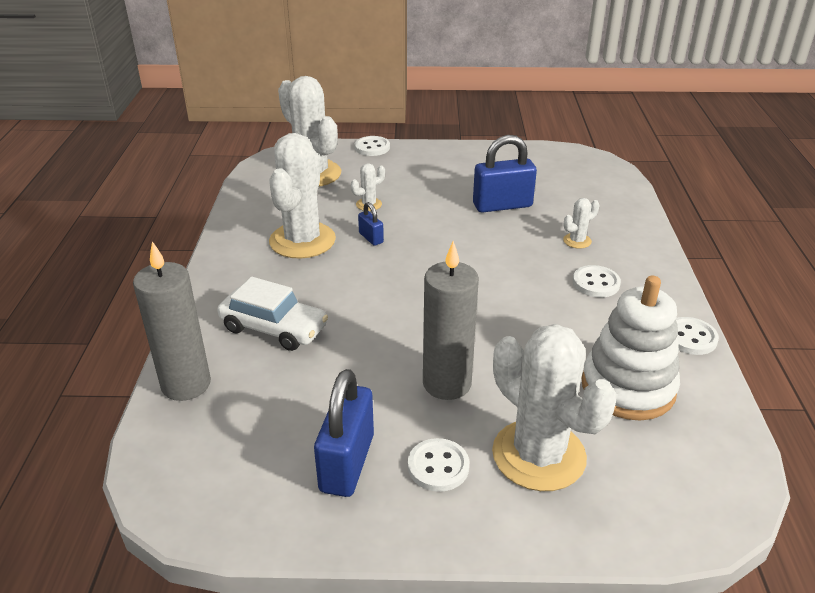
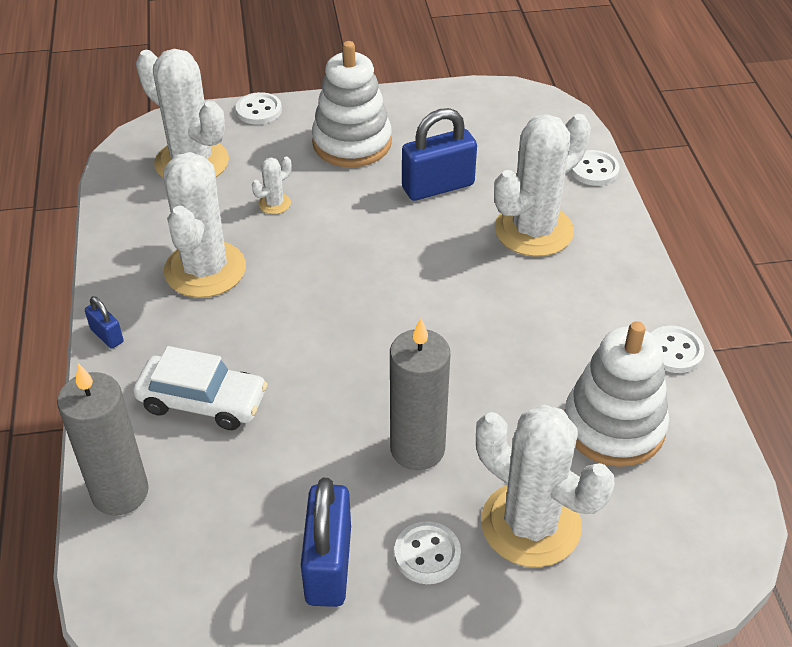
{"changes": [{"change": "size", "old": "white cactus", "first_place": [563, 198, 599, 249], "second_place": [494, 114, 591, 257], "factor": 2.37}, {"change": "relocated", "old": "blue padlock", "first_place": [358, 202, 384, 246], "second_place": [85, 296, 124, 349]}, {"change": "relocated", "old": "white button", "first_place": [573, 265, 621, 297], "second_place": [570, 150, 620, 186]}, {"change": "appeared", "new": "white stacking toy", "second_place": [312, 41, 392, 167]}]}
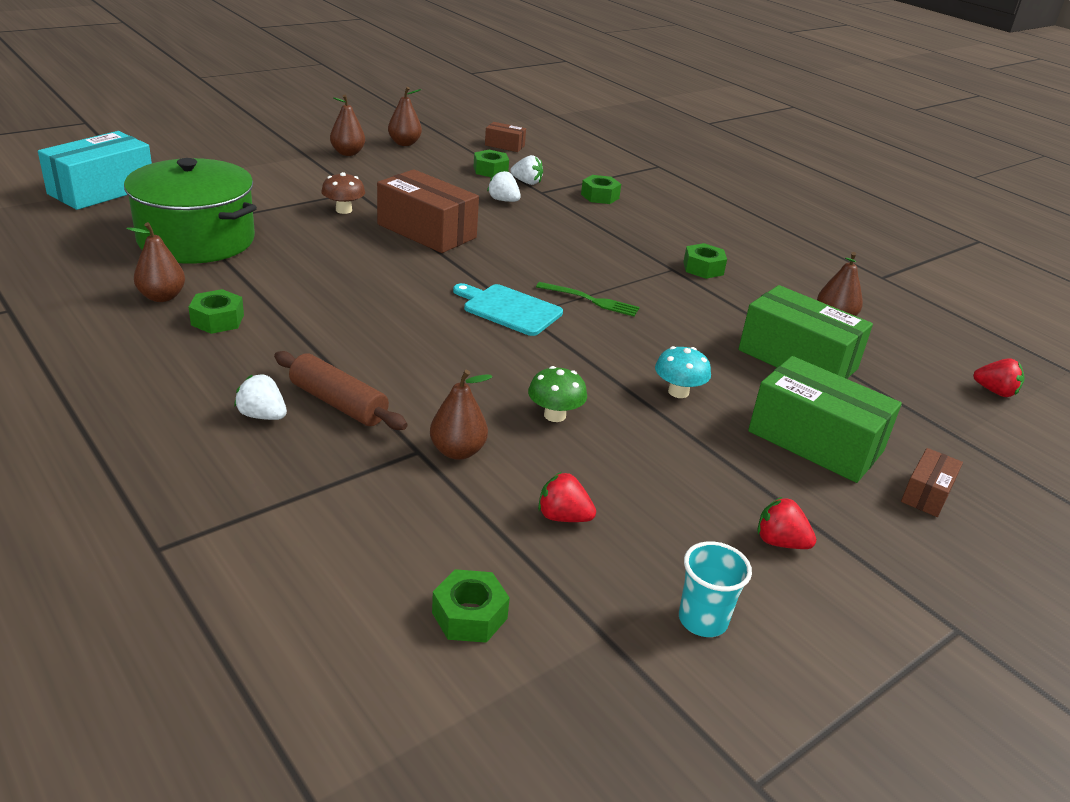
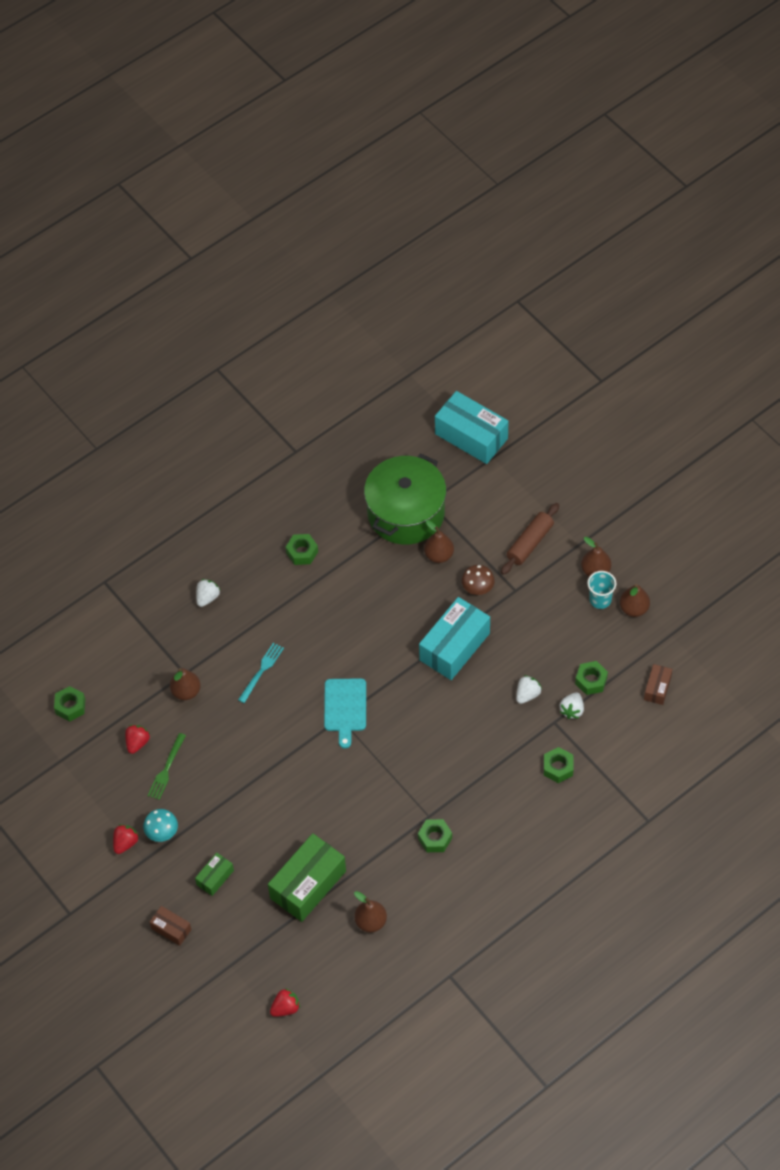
{"changes": [{"change": "colour", "old": "brown box", "new": "turquoise box", "first_place": [377, 169, 479, 253], "second_place": [419, 597, 490, 680]}, {"change": "relocated", "old": "brown pear", "first_place": [127, 222, 185, 302], "second_place": [424, 520, 454, 563]}, {"change": "relocated", "old": "green fork", "first_place": [536, 282, 640, 317], "second_place": [147, 733, 186, 800]}, {"change": "spun", "old": "turquoise cutting board", "first_place": [453, 283, 563, 336], "second_place": [324, 678, 366, 749], "degrees": 150}, {"change": "relocated", "old": "turquoise mushroom", "first_place": [655, 346, 711, 398], "second_place": [143, 809, 178, 842]}, {"change": "relocated", "old": "brown rolling pin", "first_place": [274, 351, 408, 430], "second_place": [501, 503, 559, 575]}, {"change": "size", "old": "green box", "first_place": [748, 356, 902, 483], "second_place": [195, 853, 234, 896], "factor": 0.49}, {"change": "spun", "old": "red strawberry", "first_place": [973, 358, 1025, 397], "second_place": [270, 988, 300, 1017], "degrees": -150}, {"change": "missing", "old": "green mushroom", "first_place": [528, 366, 587, 422]}, {"change": "relocated", "old": "turquoise cup", "first_place": [679, 541, 752, 637], "second_place": [587, 571, 616, 609]}, {"change": "appeared", "new": "turquoise fork", "second_place": [238, 643, 284, 703]}]}
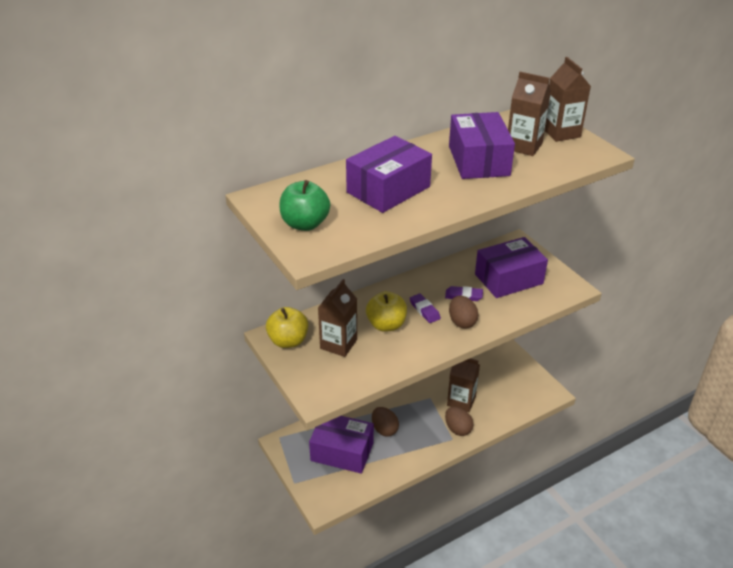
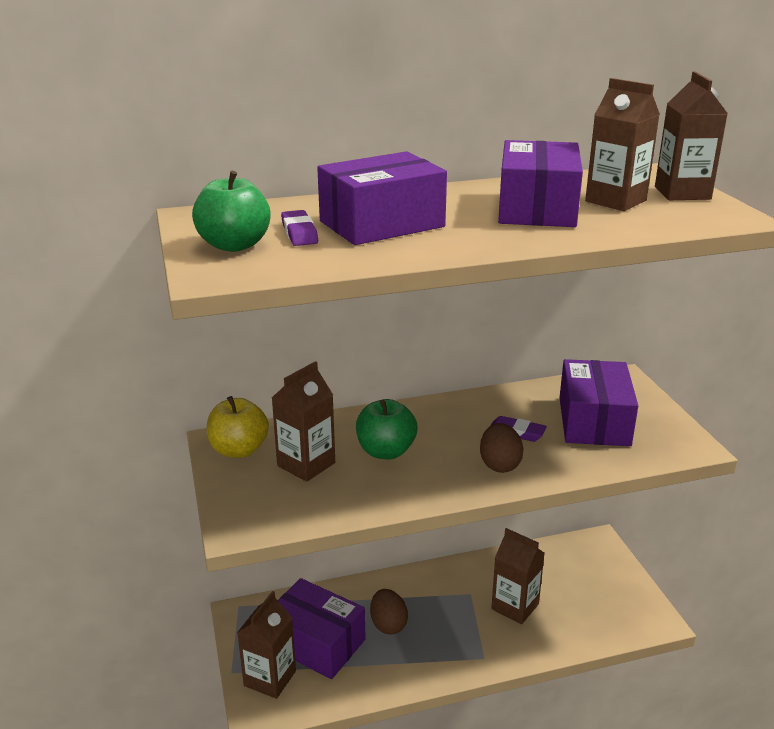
{"changes": [{"change": "spun", "old": "purple box", "first_place": [475, 237, 548, 298], "second_place": [559, 359, 638, 446], "degrees": -75}, {"change": "colour", "old": "yellow apple", "new": "green apple", "first_place": [366, 291, 407, 332], "second_place": [356, 399, 417, 459]}, {"change": "relocated", "old": "purple eraser", "first_place": [410, 293, 441, 323], "second_place": [281, 210, 318, 246]}, {"change": "missing", "old": "brown egg", "first_place": [445, 407, 473, 436]}, {"change": "appeared", "new": "brown carton", "second_place": [237, 591, 296, 699]}]}
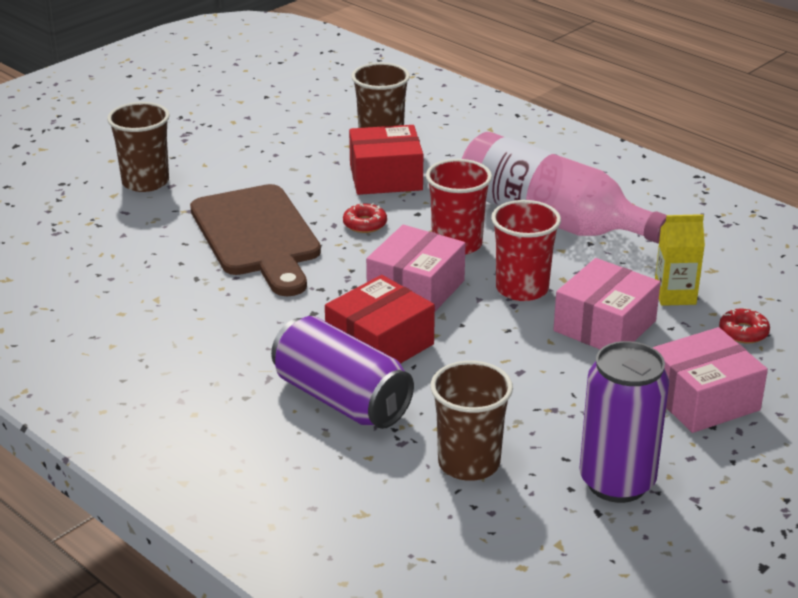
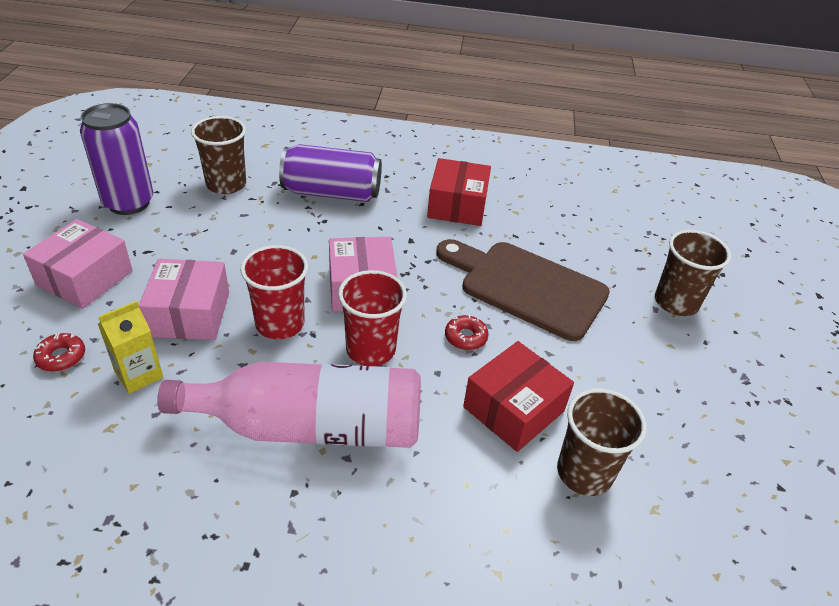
{"changes": [{"change": "relocated", "old": "red box", "first_place": [325, 275, 435, 364], "second_place": [427, 158, 491, 226]}]}
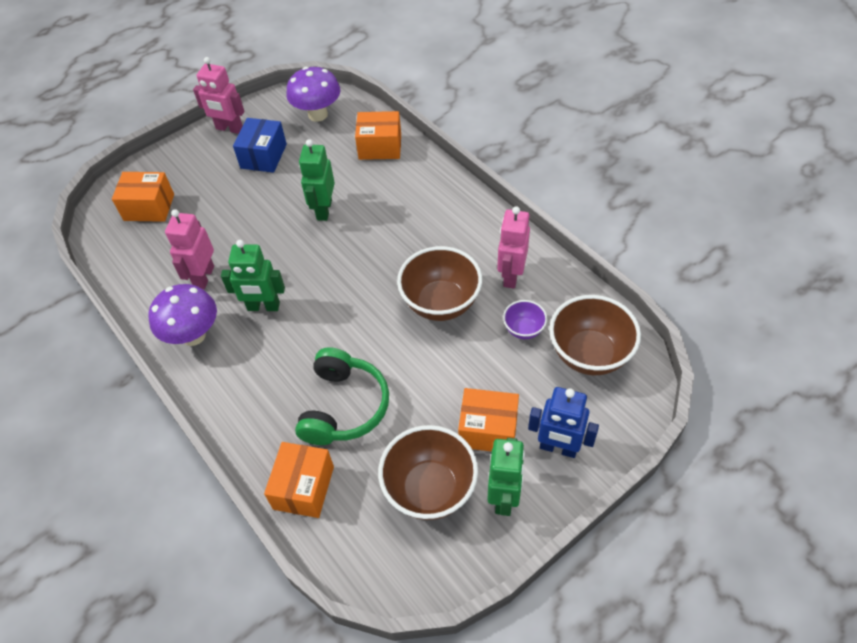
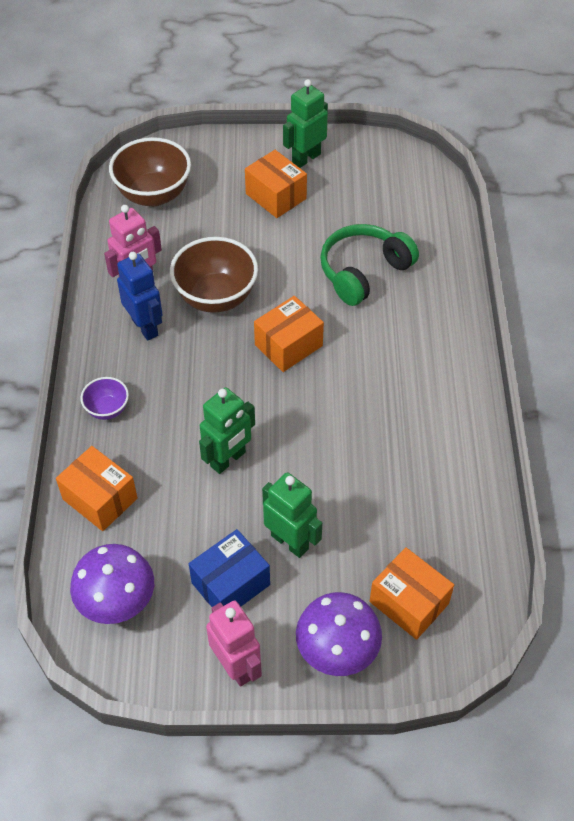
{"changes": [{"change": "missing", "old": "pink robot", "first_place": [165, 209, 214, 289]}, {"change": "relocated", "old": "green robot", "first_place": [221, 240, 285, 311], "second_place": [262, 472, 322, 558]}, {"change": "relocated", "old": "purple mushroom", "first_place": [148, 284, 217, 346], "second_place": [296, 592, 382, 676]}, {"change": "relocated", "old": "purple bowl", "first_place": [503, 300, 547, 339], "second_place": [80, 377, 129, 420]}, {"change": "relocated", "old": "blue robot", "first_place": [528, 387, 599, 458], "second_place": [117, 252, 163, 341]}, {"change": "missing", "old": "brown bowl", "first_place": [378, 425, 478, 520]}, {"change": "relocated", "old": "orange box", "first_place": [264, 442, 334, 518], "second_place": [254, 296, 324, 372]}]}
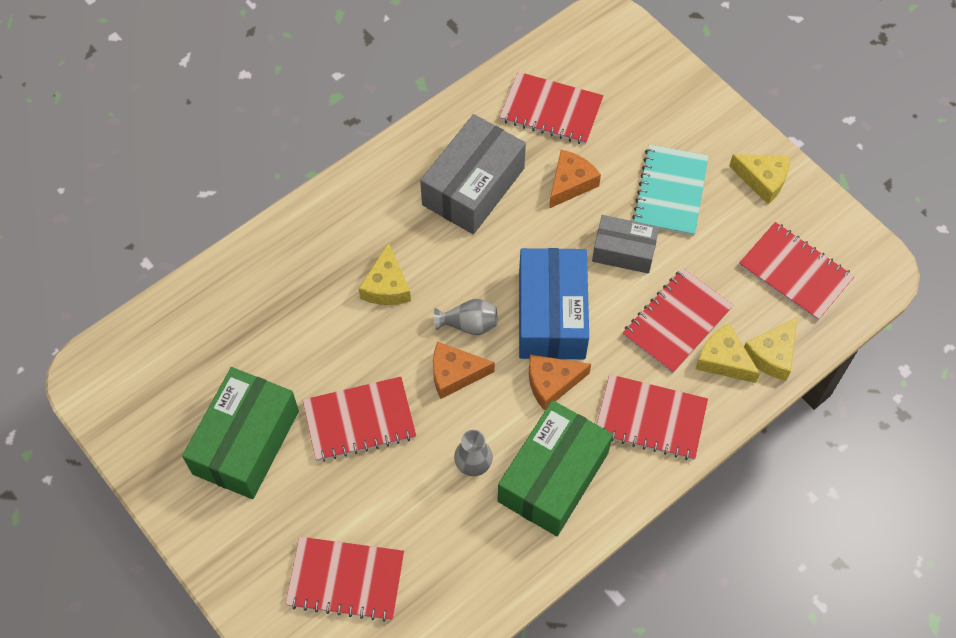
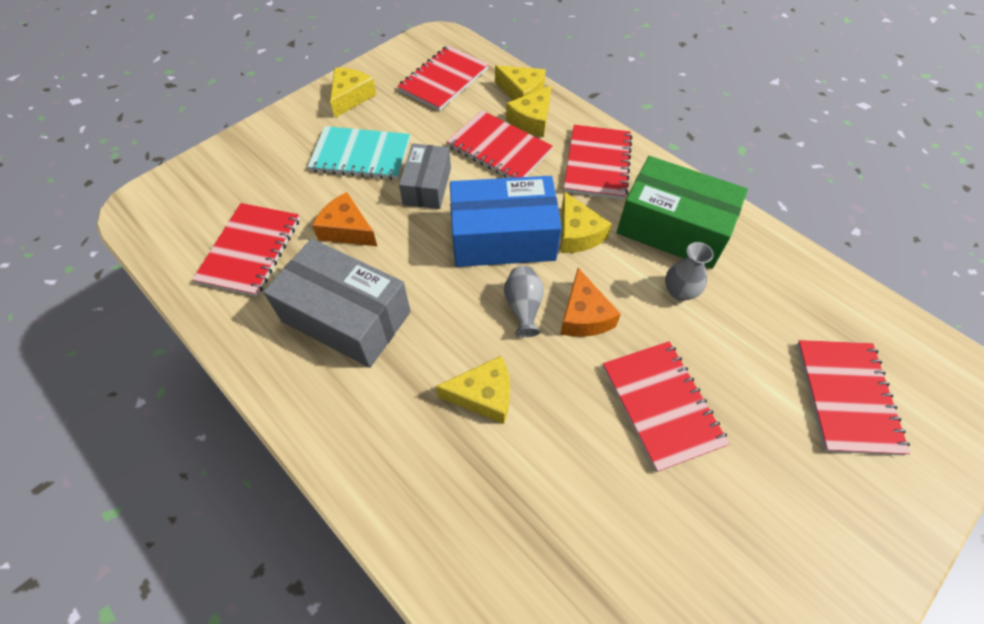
{"changes": [{"change": "colour", "old": "orange cheese", "new": "yellow cheese", "first_place": [529, 355, 591, 411], "second_place": [561, 191, 612, 253]}, {"change": "missing", "old": "green box", "first_place": [182, 367, 299, 499]}]}
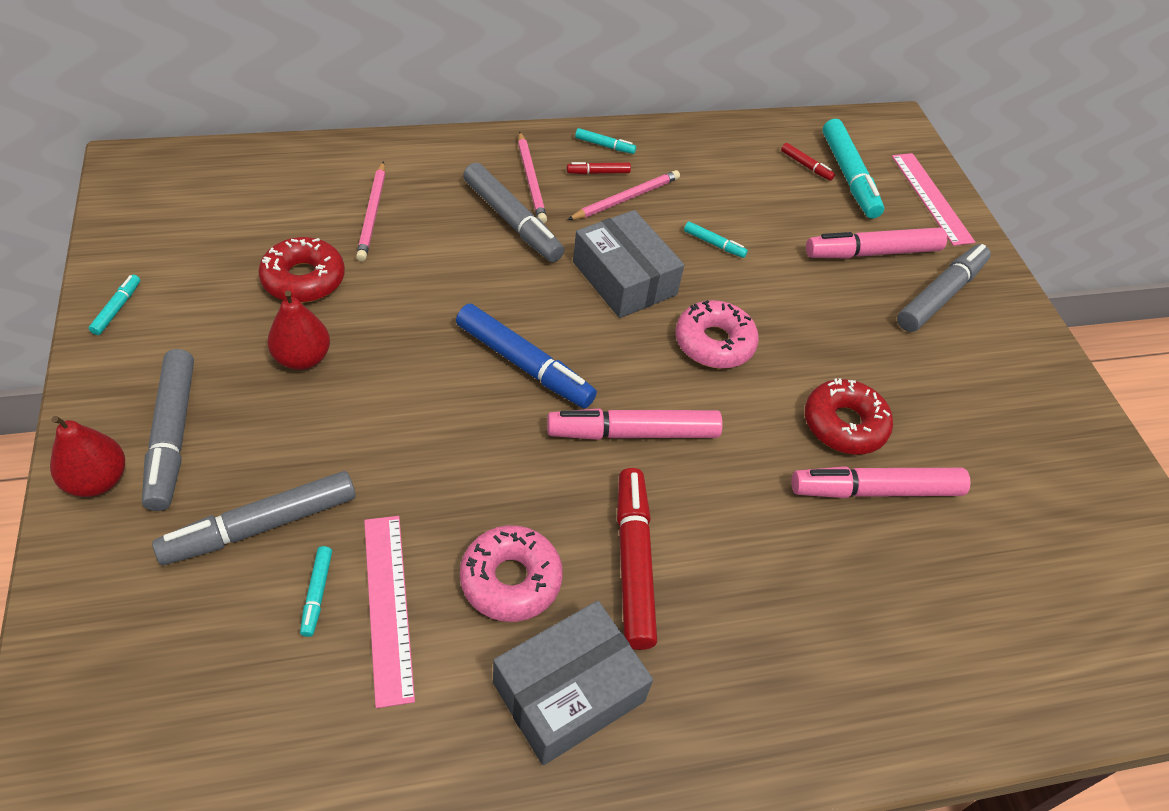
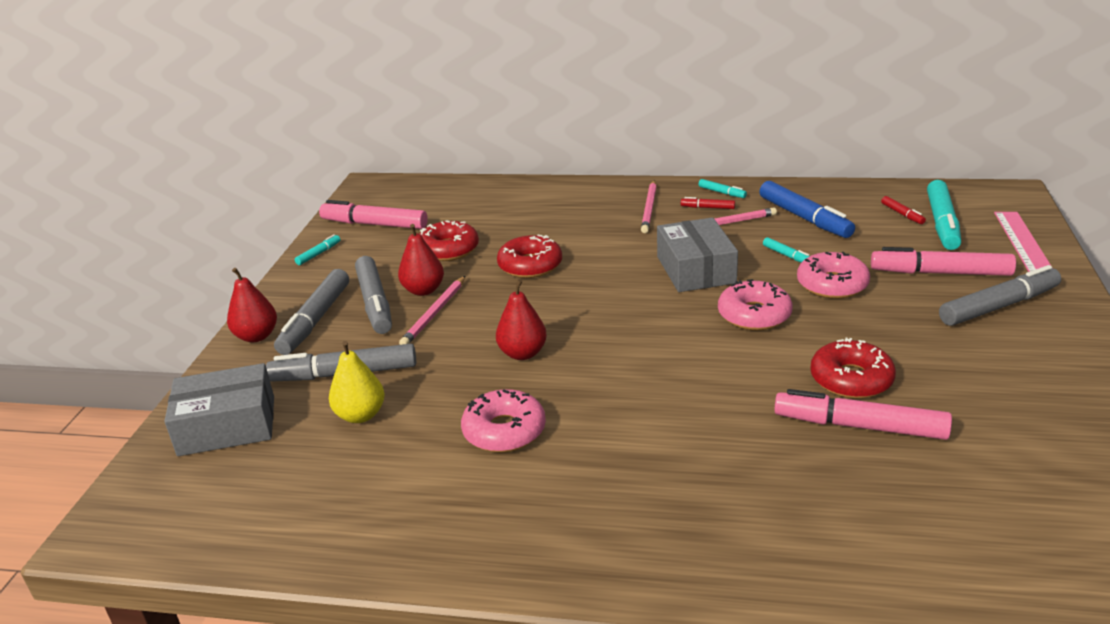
{"changes": [{"change": "relocated", "old": "pink pencil", "first_place": [356, 161, 385, 261], "second_place": [399, 276, 465, 345]}, {"change": "relocated", "old": "grey marker", "first_place": [463, 162, 564, 262], "second_place": [355, 256, 392, 334]}, {"change": "relocated", "old": "blue marker", "first_place": [456, 304, 597, 409], "second_place": [759, 181, 855, 238]}, {"change": "relocated", "old": "pink marker", "first_place": [547, 408, 723, 440], "second_place": [319, 200, 428, 229]}, {"change": "missing", "old": "red marker", "first_place": [617, 468, 657, 650]}, {"change": "missing", "old": "pink ruler", "first_place": [364, 516, 415, 708]}, {"change": "exchanged", "old": "turquoise marker", "new": "yellow pear", "first_place": [300, 546, 332, 637], "second_place": [329, 341, 385, 423]}, {"change": "relocated", "old": "grey box", "first_place": [493, 601, 653, 765], "second_place": [164, 363, 274, 456]}, {"change": "appeared", "new": "red donut", "second_place": [497, 235, 562, 278]}, {"change": "appeared", "new": "pink donut", "second_place": [797, 252, 870, 299]}, {"change": "appeared", "new": "red pear", "second_place": [496, 279, 547, 360]}]}
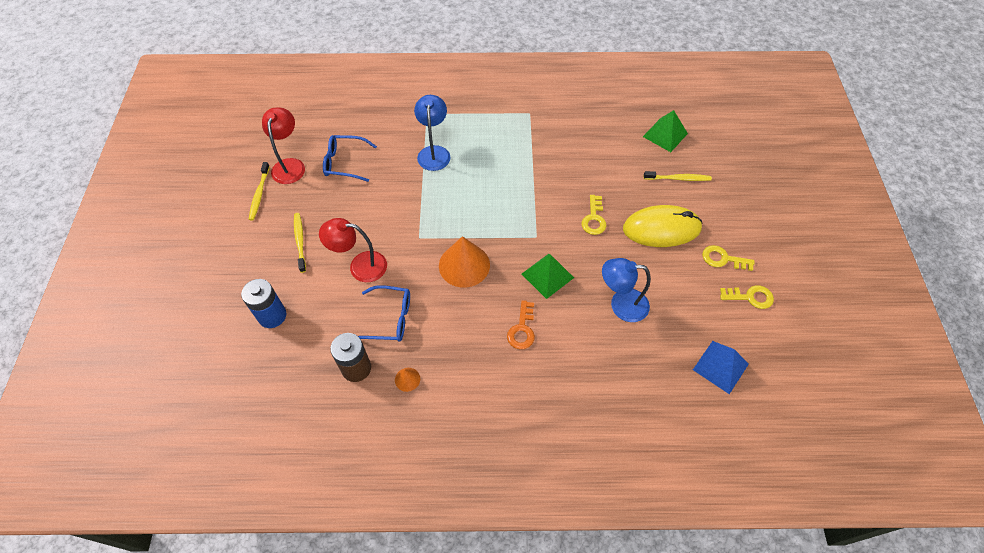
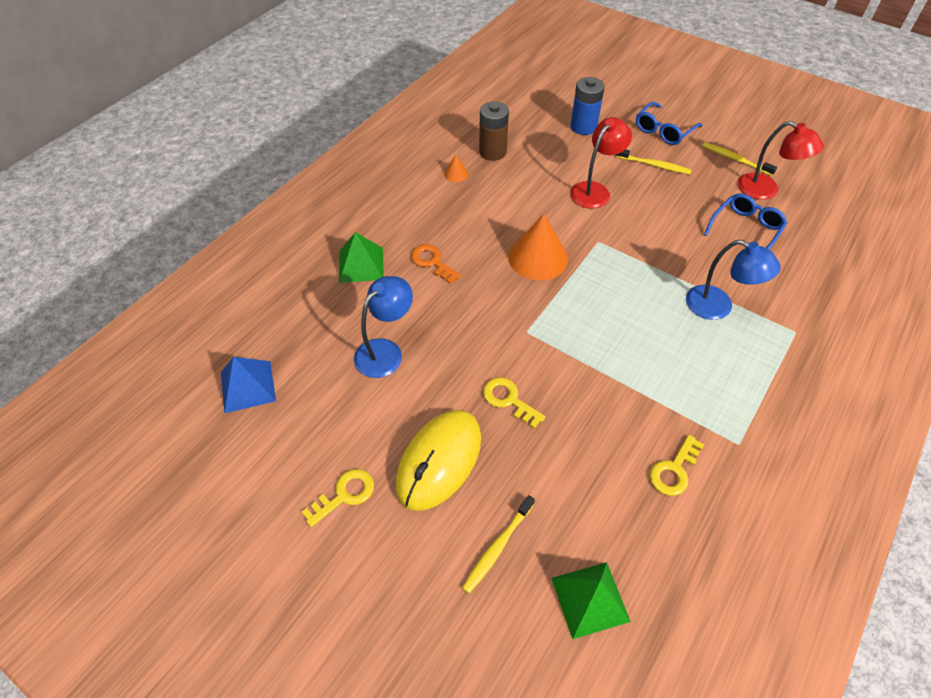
{"changes": [{"change": "relocated", "old": "green pyramid", "first_place": [522, 254, 574, 299], "second_place": [339, 232, 384, 283]}, {"change": "relocated", "old": "blue glasses", "first_place": [358, 285, 410, 342], "second_place": [636, 102, 702, 145]}, {"change": "relocated", "old": "yellow key", "first_place": [720, 285, 774, 309], "second_place": [650, 435, 704, 496]}]}
